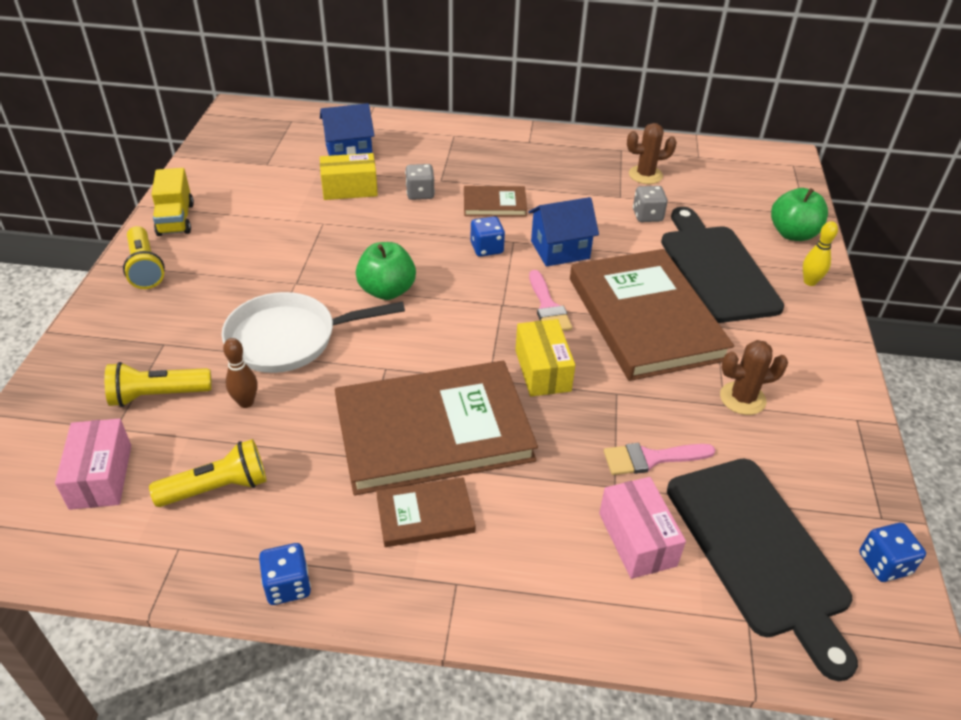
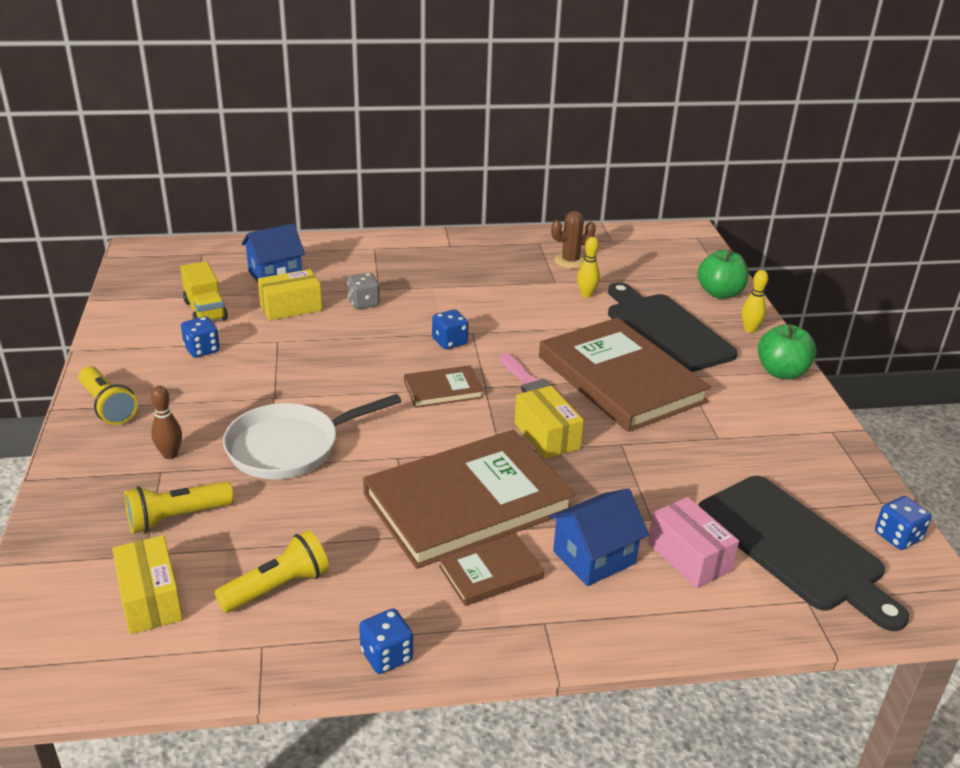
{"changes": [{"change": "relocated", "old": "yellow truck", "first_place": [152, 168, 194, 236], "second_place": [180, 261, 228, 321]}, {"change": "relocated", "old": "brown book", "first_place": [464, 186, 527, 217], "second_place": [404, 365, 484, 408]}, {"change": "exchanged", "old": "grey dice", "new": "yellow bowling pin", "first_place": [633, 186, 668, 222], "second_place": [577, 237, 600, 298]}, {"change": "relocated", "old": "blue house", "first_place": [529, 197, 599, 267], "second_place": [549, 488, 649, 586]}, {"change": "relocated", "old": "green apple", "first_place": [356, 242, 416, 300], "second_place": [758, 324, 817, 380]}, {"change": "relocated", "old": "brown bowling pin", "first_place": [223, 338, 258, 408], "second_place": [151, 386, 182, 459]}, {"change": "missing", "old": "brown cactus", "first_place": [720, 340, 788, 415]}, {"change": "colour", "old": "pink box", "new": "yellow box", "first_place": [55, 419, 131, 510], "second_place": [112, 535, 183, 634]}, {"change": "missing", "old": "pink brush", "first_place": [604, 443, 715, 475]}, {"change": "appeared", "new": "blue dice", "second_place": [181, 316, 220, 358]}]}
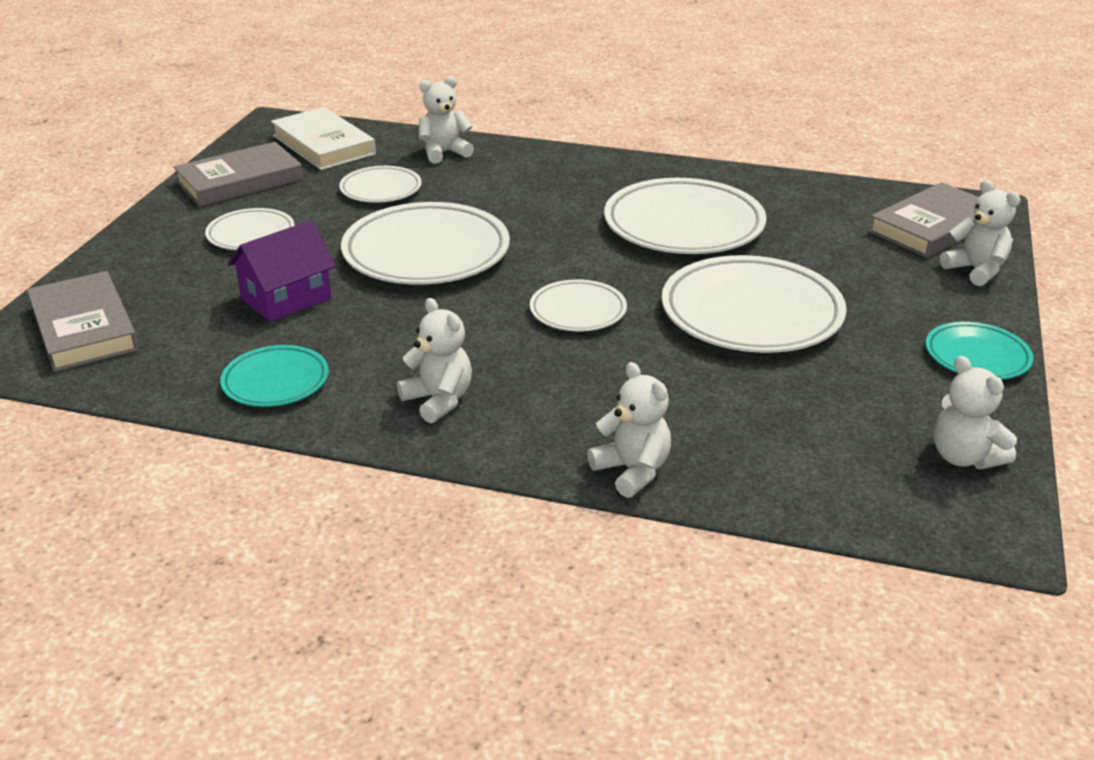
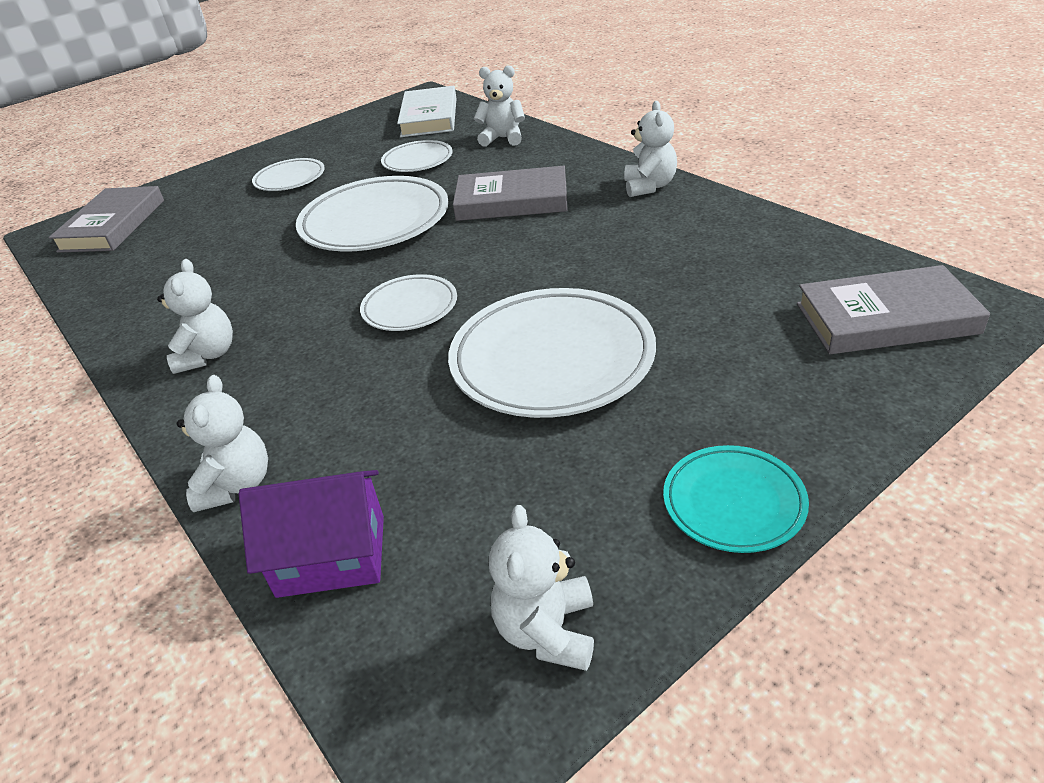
{"changes": [{"change": "relocated", "old": "grey book", "first_place": [173, 142, 303, 207], "second_place": [453, 166, 568, 221]}, {"change": "missing", "old": "white plate", "first_place": [604, 178, 766, 254]}, {"change": "relocated", "old": "white teddy bear", "first_place": [940, 180, 1021, 286], "second_place": [624, 101, 677, 197]}, {"change": "relocated", "old": "purple house", "first_place": [228, 220, 336, 322], "second_place": [239, 470, 384, 598]}, {"change": "missing", "old": "turquoise plate", "first_place": [220, 345, 329, 407]}]}
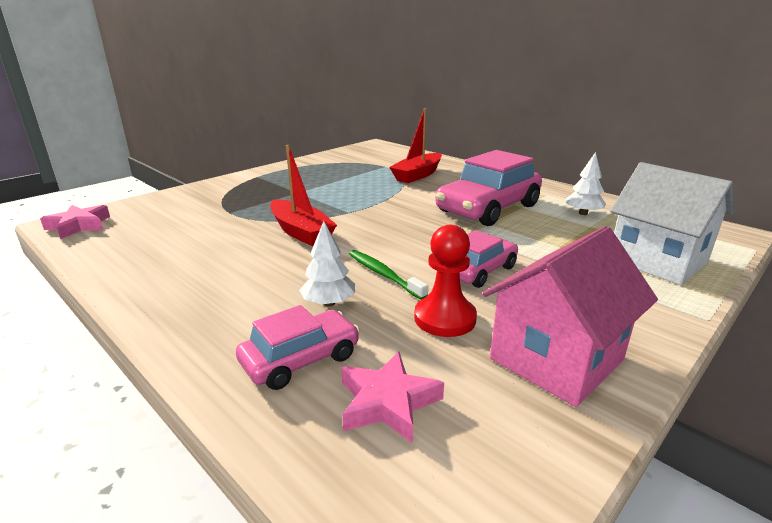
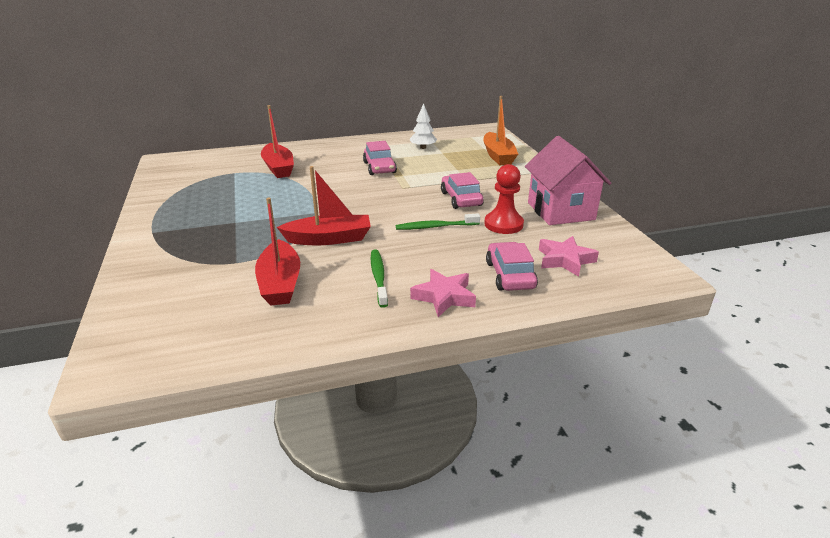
{"changes": [{"change": "size", "old": "pink car", "first_place": [435, 150, 542, 226], "second_place": [363, 141, 397, 175], "factor": 0.56}, {"change": "exchanged", "old": "white house", "new": "orange boat", "first_place": [610, 162, 734, 285], "second_place": [483, 96, 518, 165]}, {"change": "relocated", "old": "pink star", "first_place": [40, 205, 110, 239], "second_place": [410, 269, 476, 317]}, {"change": "missing", "old": "white tree", "first_place": [299, 221, 355, 307]}, {"change": "appeared", "new": "red boat", "second_place": [255, 197, 300, 306]}, {"change": "appeared", "new": "green toothbrush", "second_place": [371, 249, 388, 308]}]}
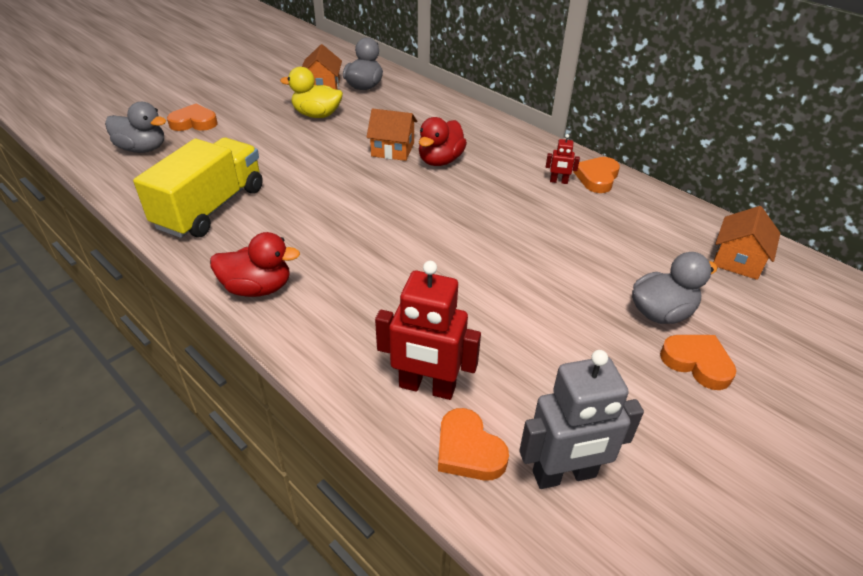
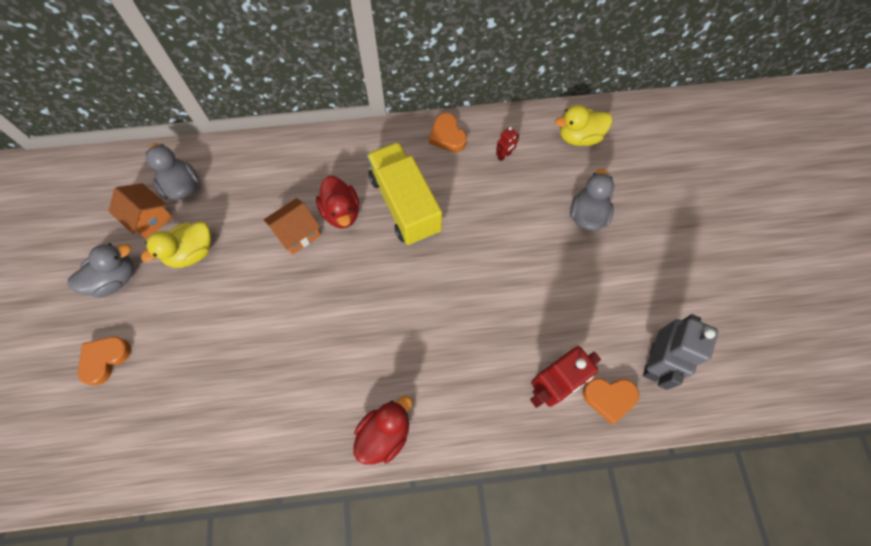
{"changes": [{"change": "relocated", "old": "grey duck", "first_place": [105, 102, 166, 153], "second_place": [67, 243, 134, 298]}, {"change": "relocated", "old": "red robot", "first_place": [546, 134, 580, 184], "second_place": [496, 127, 519, 161]}, {"change": "relocated", "old": "yellow truck", "first_place": [133, 138, 263, 238], "second_place": [367, 142, 442, 245]}, {"change": "exchanged", "old": "orange house", "new": "yellow duck", "first_place": [713, 206, 780, 280], "second_place": [555, 105, 613, 146]}, {"change": "missing", "old": "orange heart", "first_place": [660, 335, 736, 390]}]}
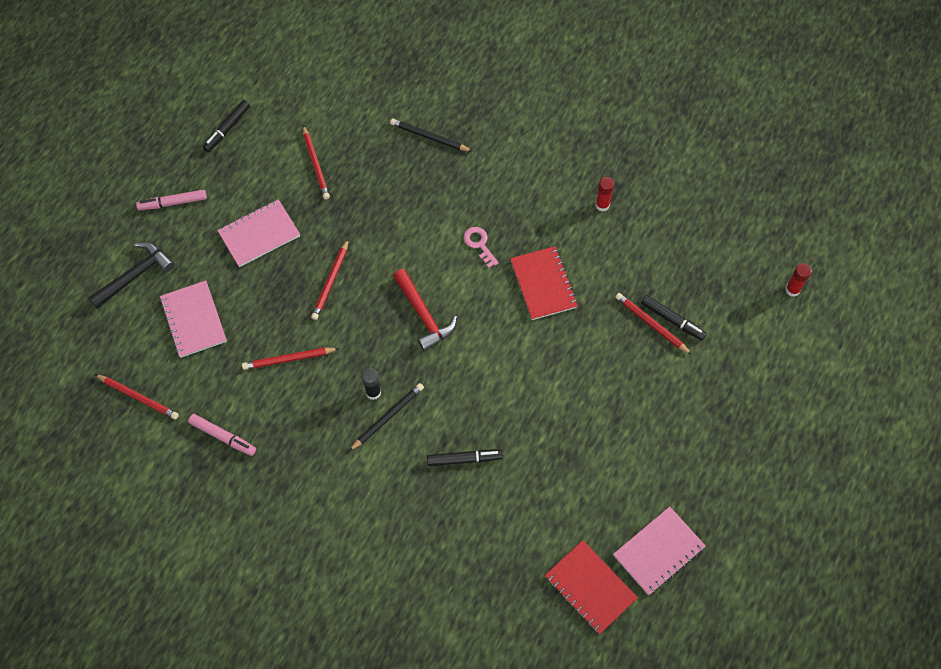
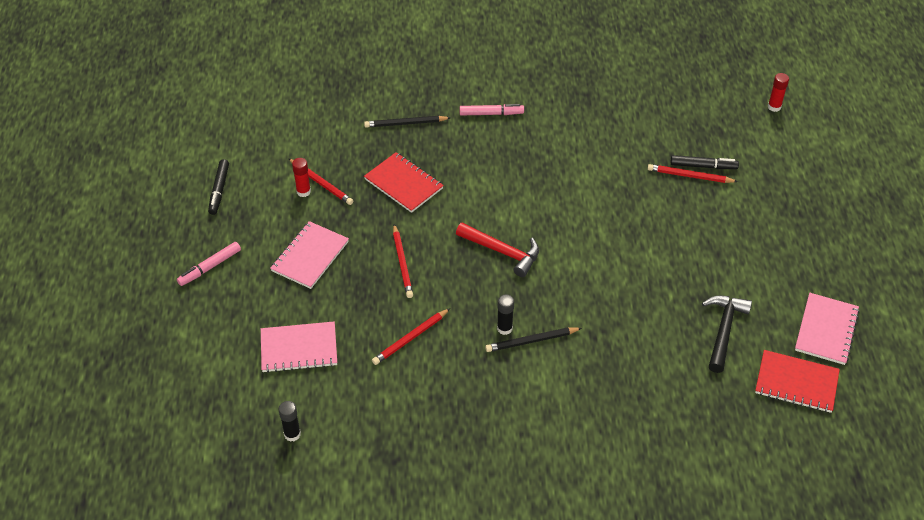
{"changes": [{"change": "relocated", "old": "red glue stick", "first_place": [595, 177, 615, 212], "second_place": [292, 158, 311, 197]}, {"change": "missing", "old": "pink key", "first_place": [463, 227, 499, 268]}, {"change": "relocated", "old": "black hammer", "first_place": [89, 242, 175, 309], "second_place": [702, 296, 752, 373]}, {"change": "relocated", "old": "red notebook", "first_place": [510, 246, 578, 320], "second_place": [364, 152, 444, 213]}, {"change": "spun", "old": "pink notebook", "first_place": [160, 280, 227, 358], "second_place": [261, 321, 337, 373], "degrees": -45}, {"change": "exchanged", "old": "red pencil", "new": "black glue stick", "first_place": [94, 374, 179, 420], "second_place": [278, 401, 301, 442]}, {"change": "spun", "old": "black pencil", "first_place": [349, 383, 424, 451], "second_place": [485, 327, 582, 352], "degrees": -120}, {"change": "relocated", "old": "pink marker", "first_place": [188, 414, 256, 456], "second_place": [460, 104, 524, 115]}, {"change": "missing", "old": "black marker", "first_place": [427, 450, 503, 466]}]}
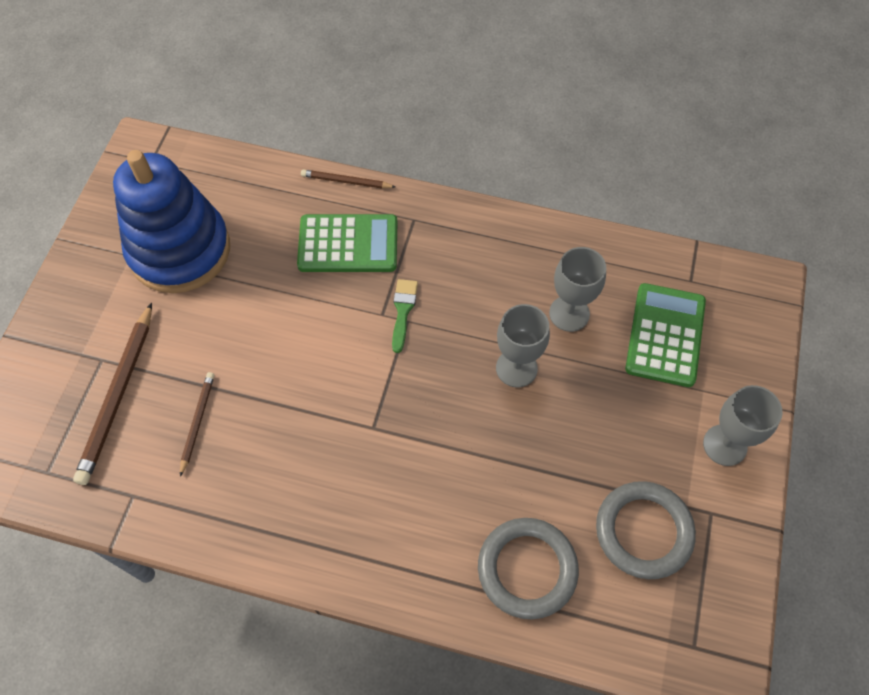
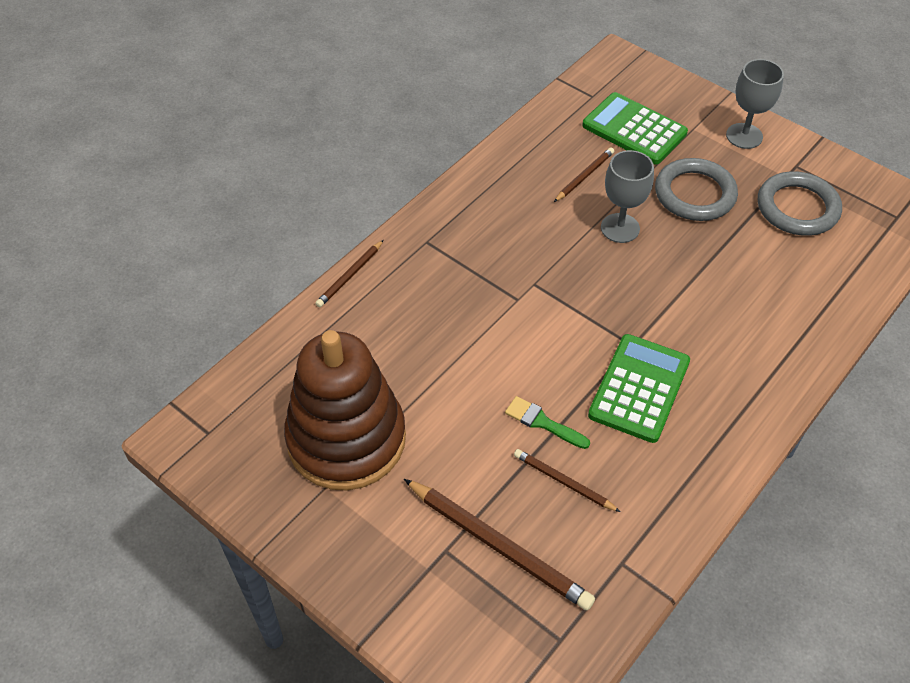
{"changes": [{"change": "colour", "old": "blue stacking toy", "new": "brown stacking toy", "first_place": [113, 150, 230, 293], "second_place": [284, 330, 406, 490]}, {"change": "relocated", "old": "green calculator", "first_place": [297, 214, 397, 272], "second_place": [588, 334, 690, 443]}, {"change": "exchanged", "old": "grey goblet", "new": "brown pencil", "first_place": [549, 247, 606, 332], "second_place": [554, 148, 614, 202]}, {"change": "relocated", "old": "green brush", "first_place": [392, 279, 418, 353], "second_place": [505, 396, 590, 449]}, {"change": "relocated", "old": "grey ring", "first_place": [478, 518, 579, 620], "second_place": [655, 158, 738, 221]}]}
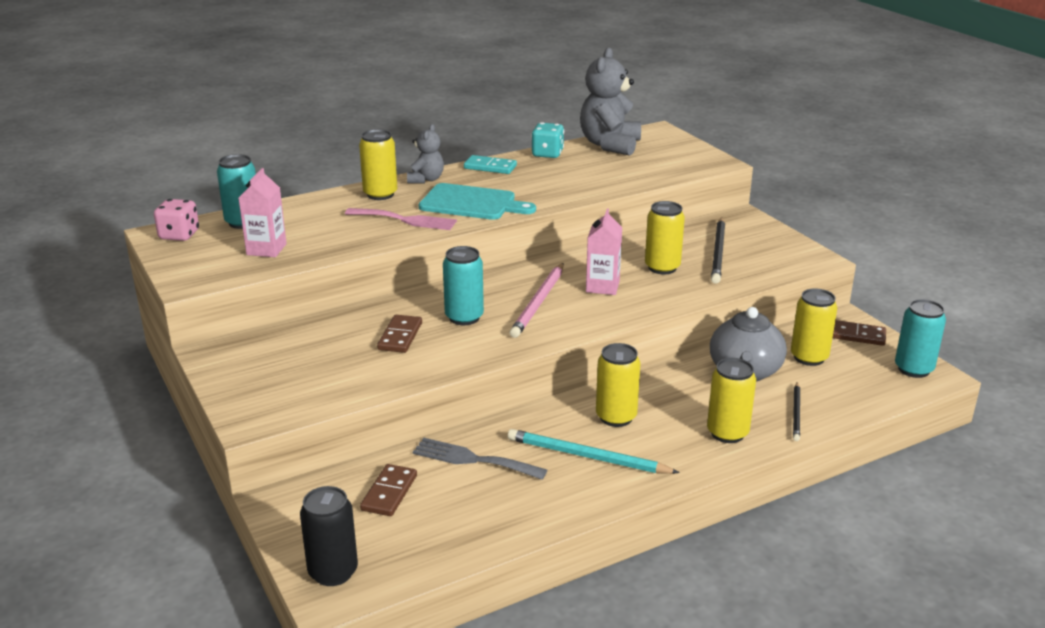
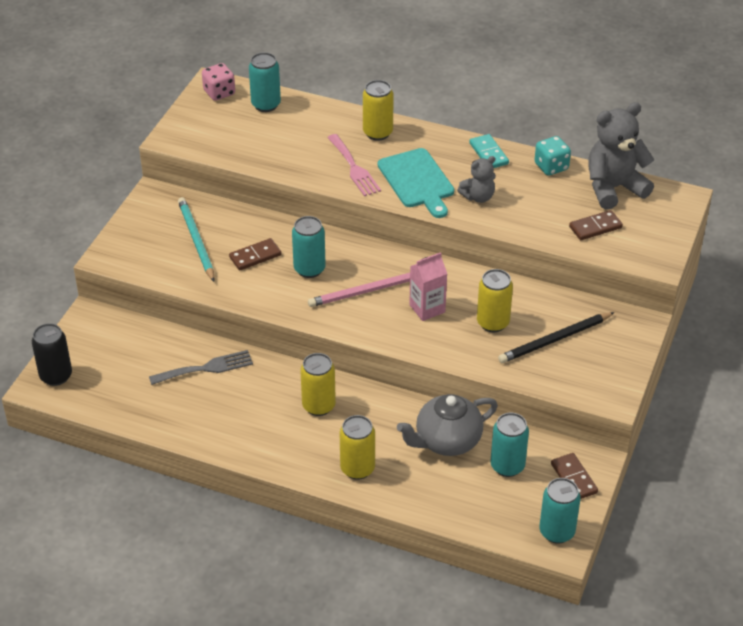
{"changes": [{"change": "relocated", "old": "grey teddy bear", "first_place": [407, 124, 444, 183], "second_place": [457, 156, 496, 203]}, {"change": "missing", "old": "pink carton", "first_place": [239, 168, 287, 257]}, {"change": "colour", "old": "yellow can", "new": "turquoise can", "first_place": [791, 288, 837, 366], "second_place": [491, 413, 529, 477]}, {"change": "missing", "old": "black pencil", "first_place": [793, 382, 800, 441]}, {"change": "relocated", "old": "turquoise pencil", "first_place": [508, 429, 680, 474], "second_place": [178, 197, 215, 282]}, {"change": "spun", "old": "grey fork", "first_place": [413, 438, 547, 480], "second_place": [149, 350, 253, 385], "degrees": 90}, {"change": "relocated", "old": "brown domino", "first_place": [360, 464, 417, 516], "second_place": [569, 210, 623, 240]}]}
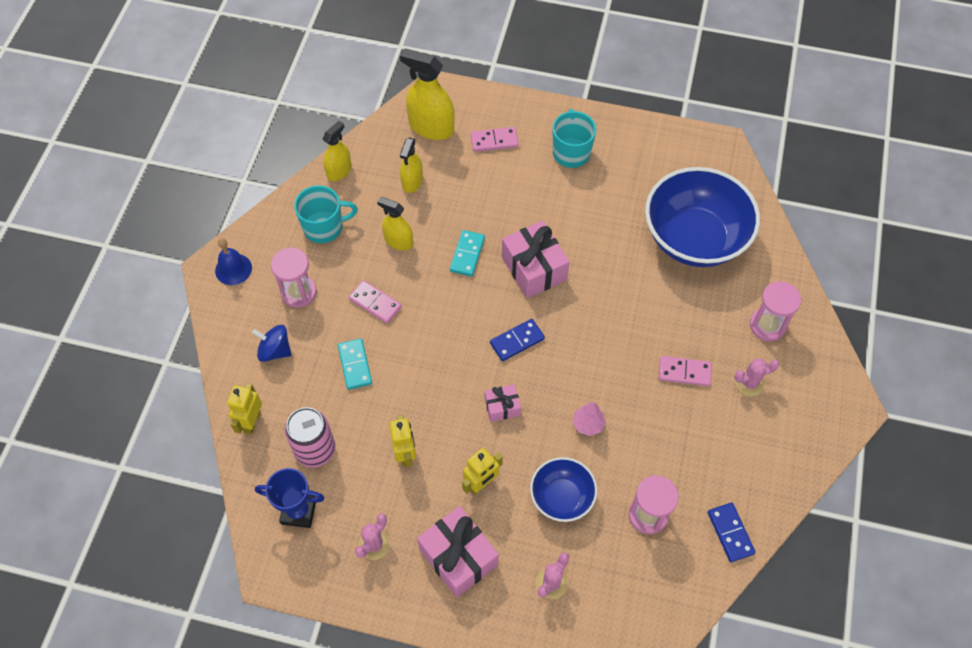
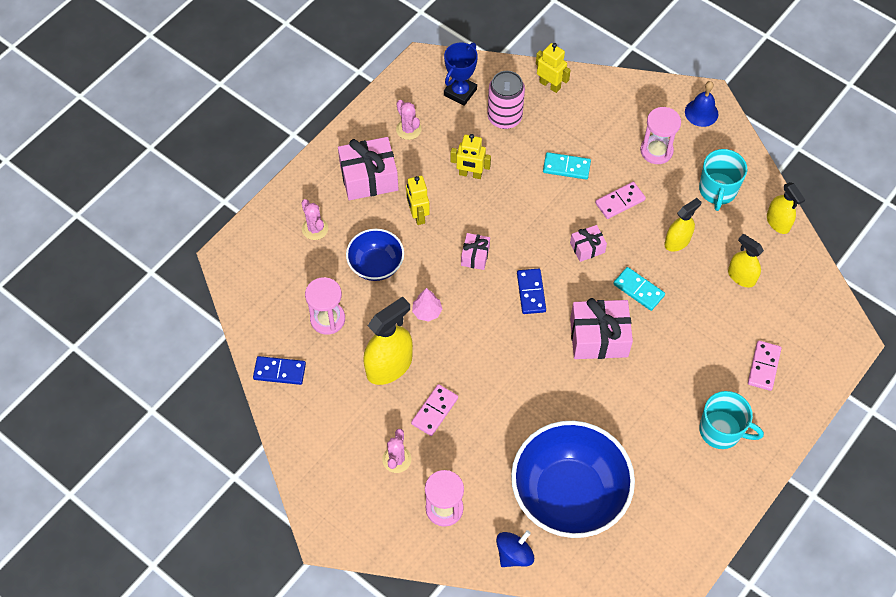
{"changes": [{"change": "relocated", "old": "yellow spray bottle", "first_place": [400, 48, 455, 140], "second_place": [363, 296, 413, 385]}, {"change": "relocated", "old": "blue spinning top", "first_place": [252, 325, 291, 362], "second_place": [496, 530, 534, 567]}, {"change": "appeared", "new": "pink gift", "second_place": [570, 225, 607, 262]}]}
